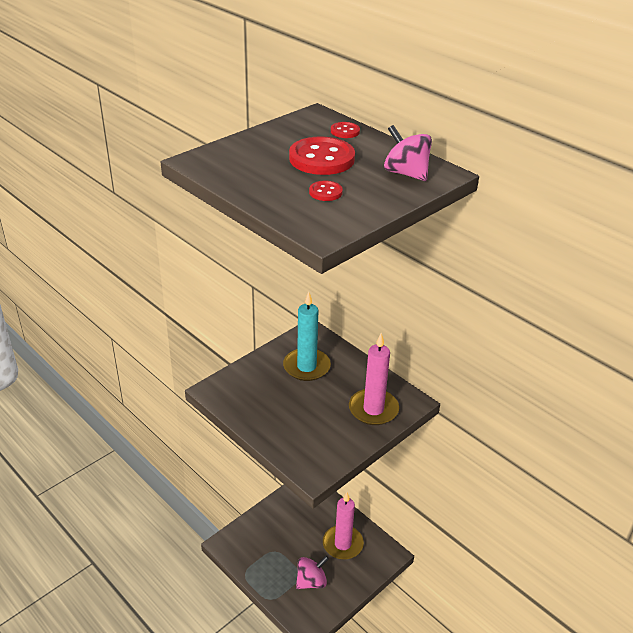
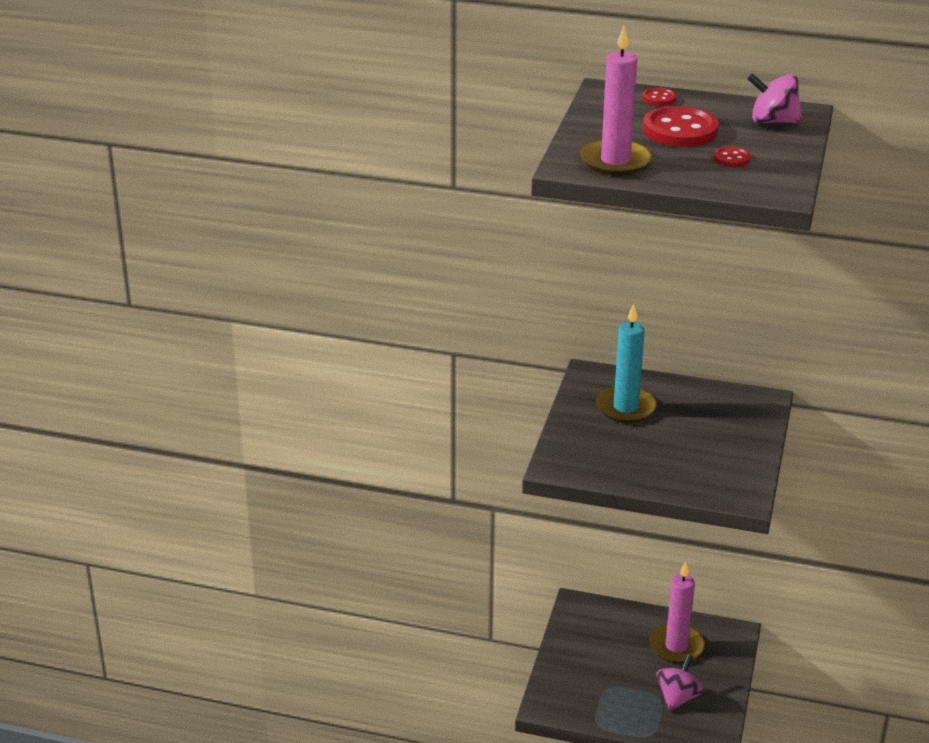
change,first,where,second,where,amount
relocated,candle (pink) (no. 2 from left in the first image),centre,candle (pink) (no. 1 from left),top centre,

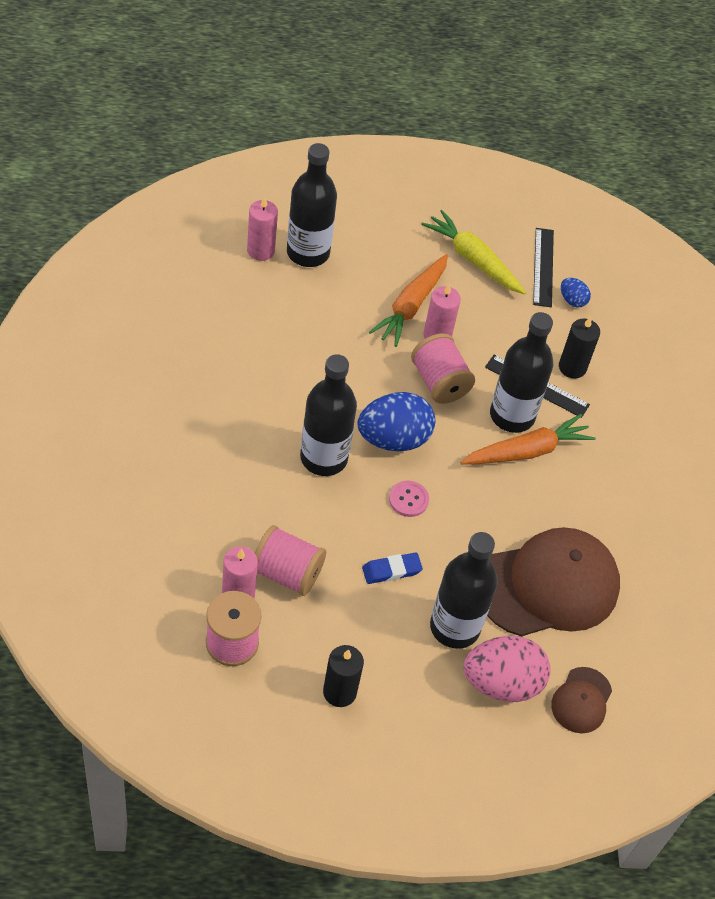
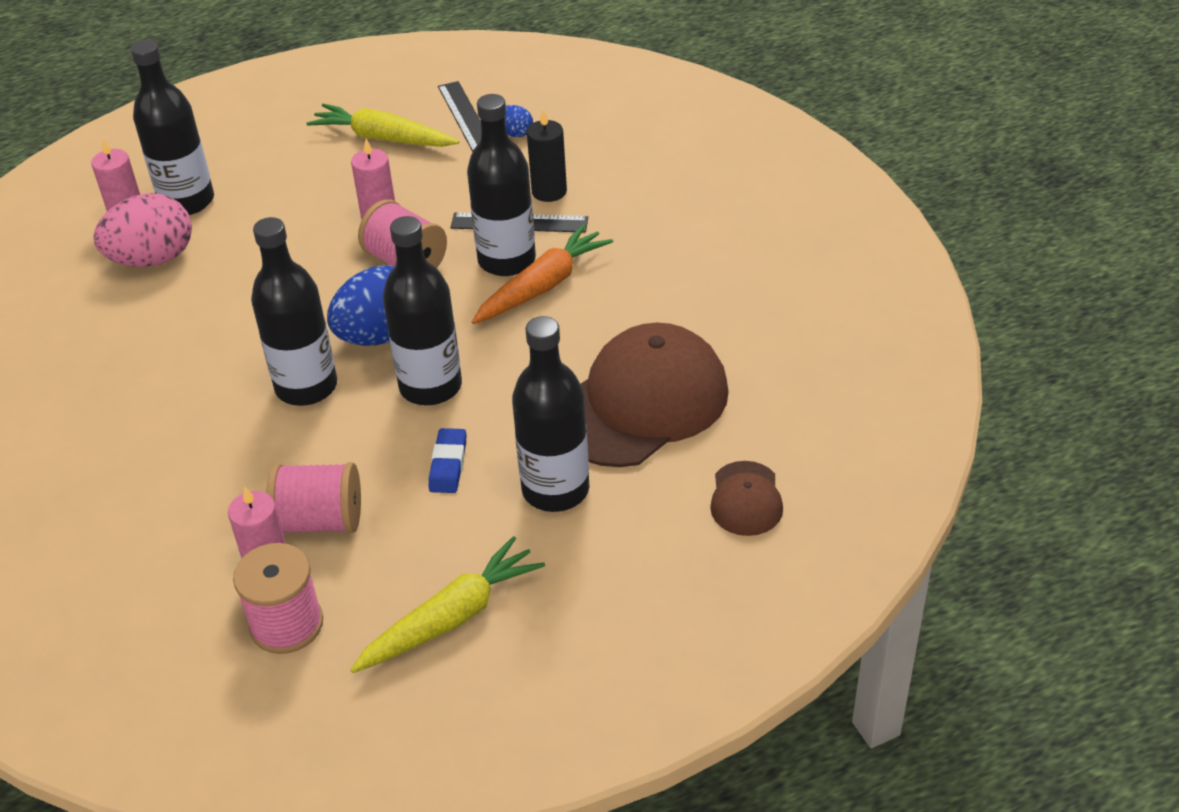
change,first,where,second,where,amount
missing,carrot (orange) (no. 1 from left),centre,,,
exchanged,button (pink),centre,bottle (black) (no. 3 from left),centre,
spun,eraser (blue),centre,,centre,45 degrees counterclockwise
relocated,egg (pink),bottom right,,top left,
exchanged,candle (black) (no. 1 from left),bottom centre,carrot (yellow) (no. 2 from left),bottom centre,

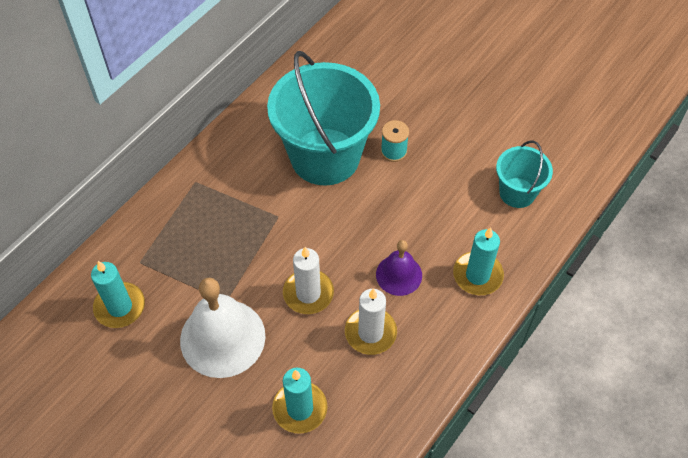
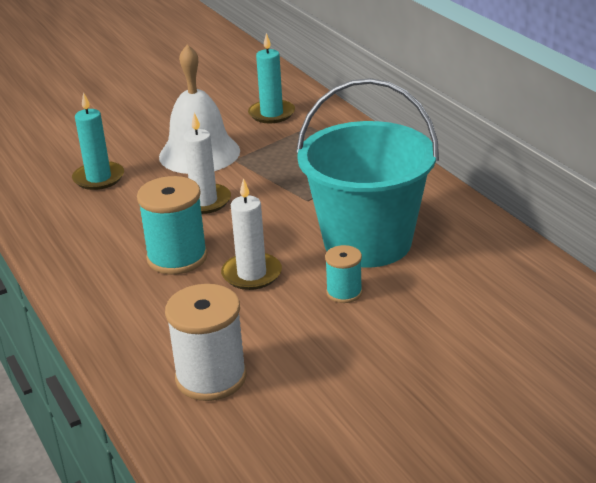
change,first,where,second,where,amount
exchanged,bucket (turquoise) (no. 2 from left),middle right,spool (white),bottom centre,
missing,candle (turquoise) (no. 3 from left),middle right,,,
exchanged,bell (purple),centre,spool (turquoise) (no. 1 from left),middle left,
relocated,candle (white) (no. 2 from left),bottom centre,,centre,

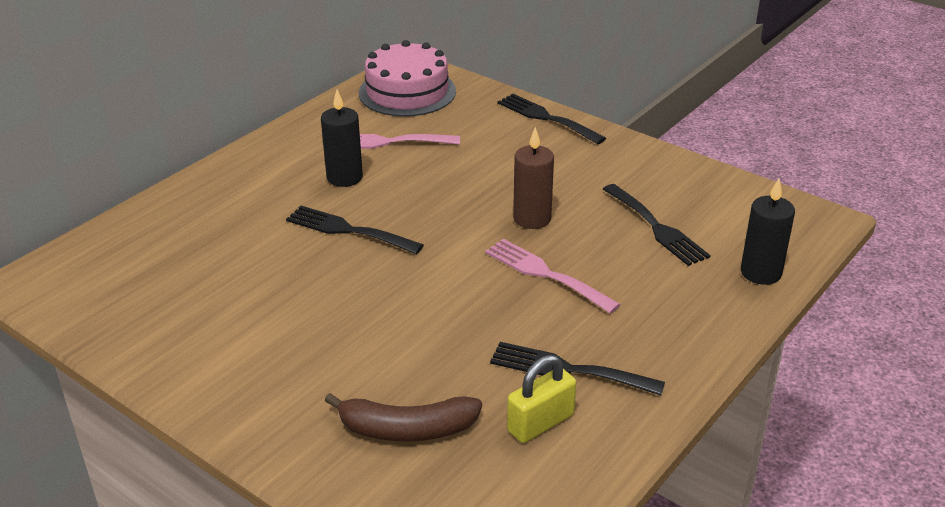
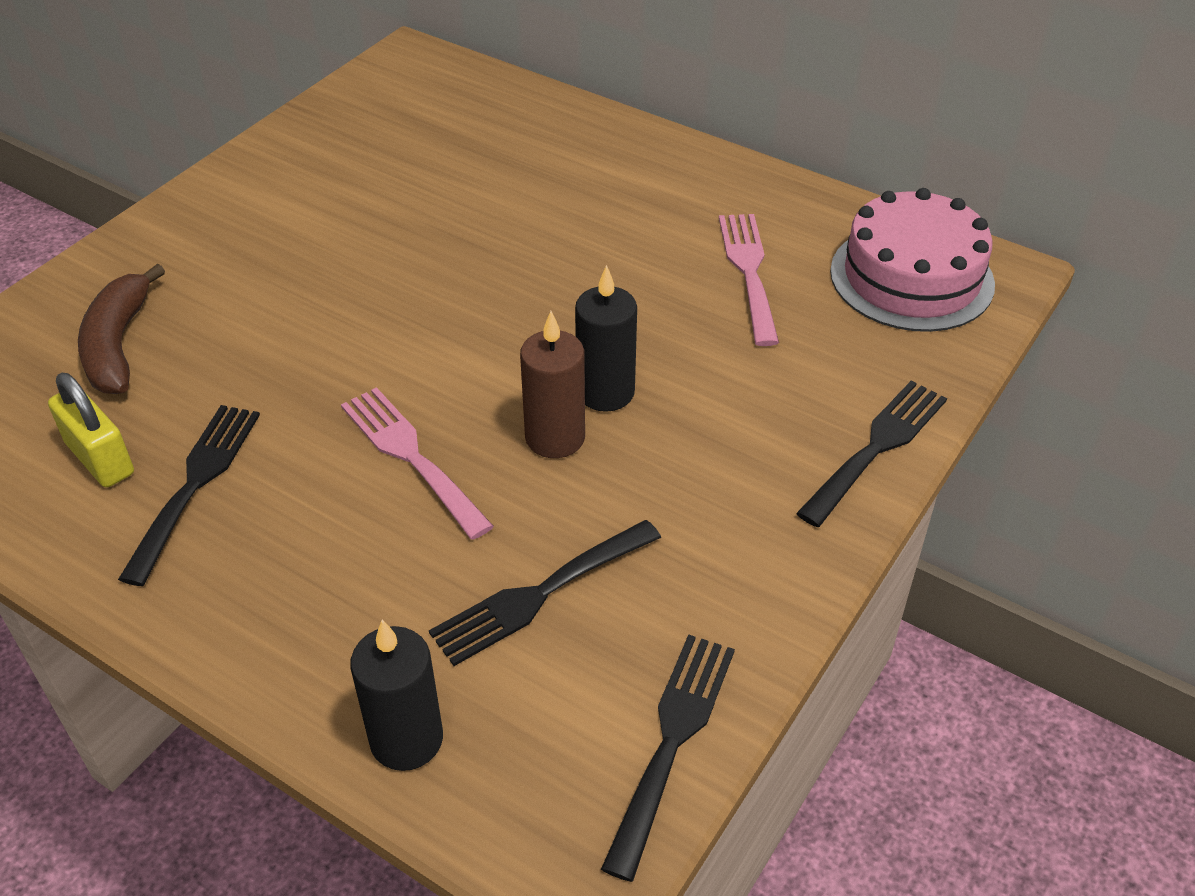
change,first,where,second,where,amount
relocated,candle (black) (no. 1 from left in the first image),top centre,candle (black) (no. 2 from left),centre,
relocated,fork (black) (no. 1 from left in the first image),centre,fork (black) (no. 3 from left),bottom centre,
spun,fork (pink) (no. 2 from left in the first image),centre,fork (pink) (no. 1 from left),centre,75 degrees counterclockwise

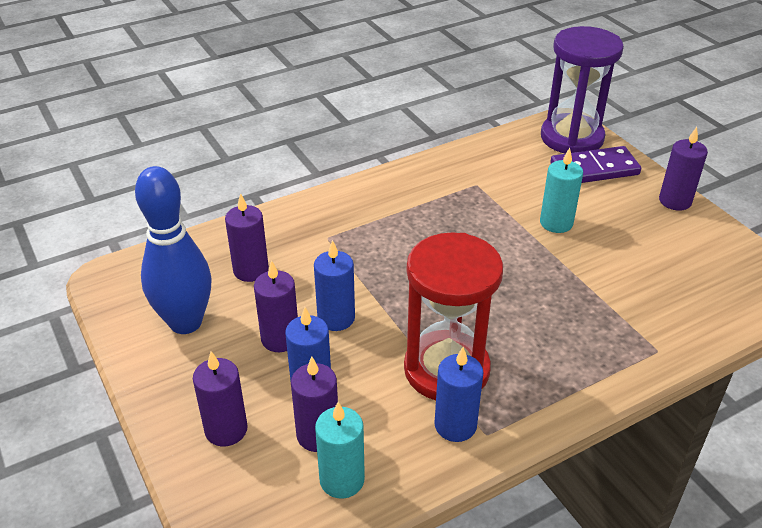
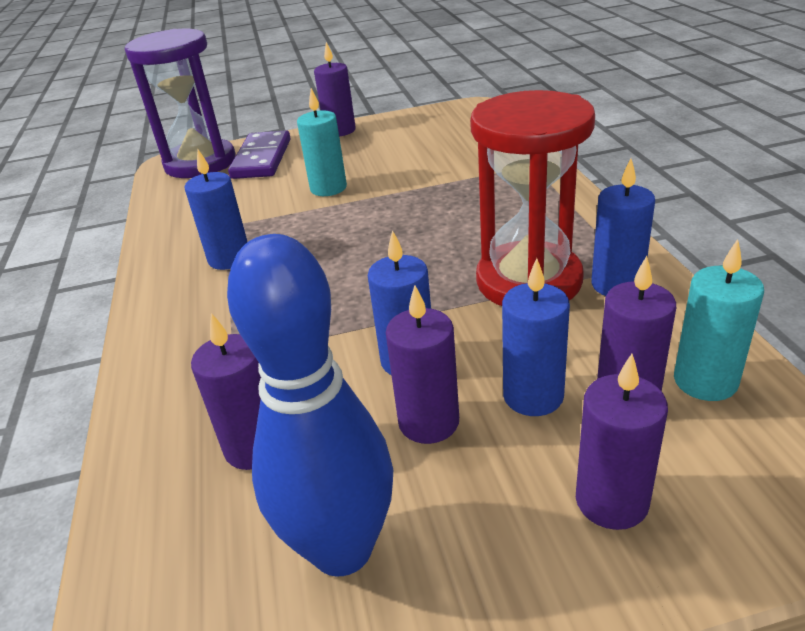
change,first,where,second,where,amount
appeared,,,candle (blue) (no. 1 from left),top left,

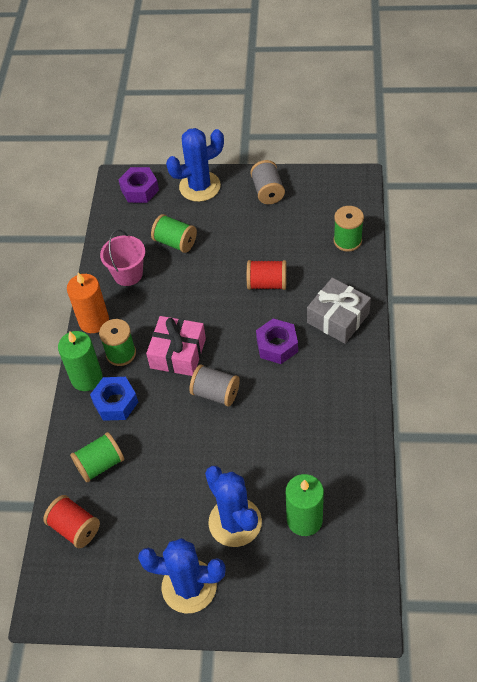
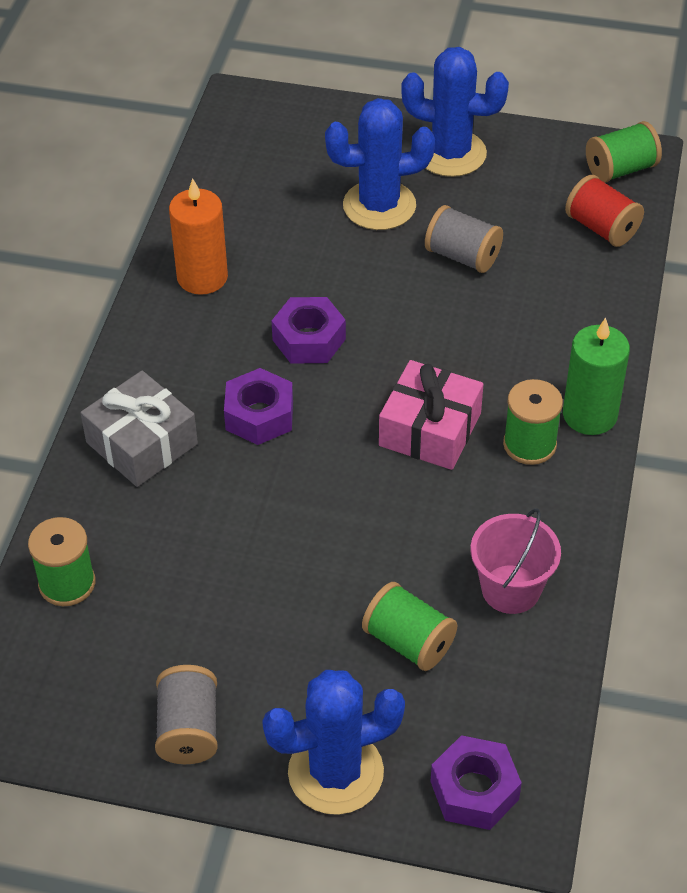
change,first,where,second,where,amount
missing,spool (red) (no. 2 from left),centre,,,
relocated,candle (orange),middle left,,top left,
relocated,spool (grey) (no. 1 from left in the first image),centre,spool (grey) (no. 2 from left),top right,
missing,nut (blue),middle left,,,
relocated,spool (green) (no. 1 from left in the first image),bottom left,spool (green) (no. 4 from left),top right,
spun,cactus (blue) (no. 3 from left in the first image),bottom centre,cactus (blue) (no. 2 from left),top centre,75 degrees counterclockwise
missing,candle (green) (no. 2 from left),bottom centre,,,
appeared,,,nut (purple) (no. 2 from left),centre,

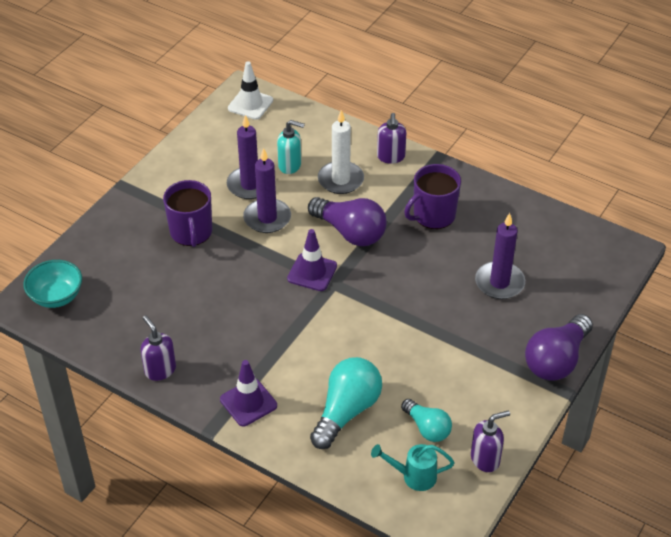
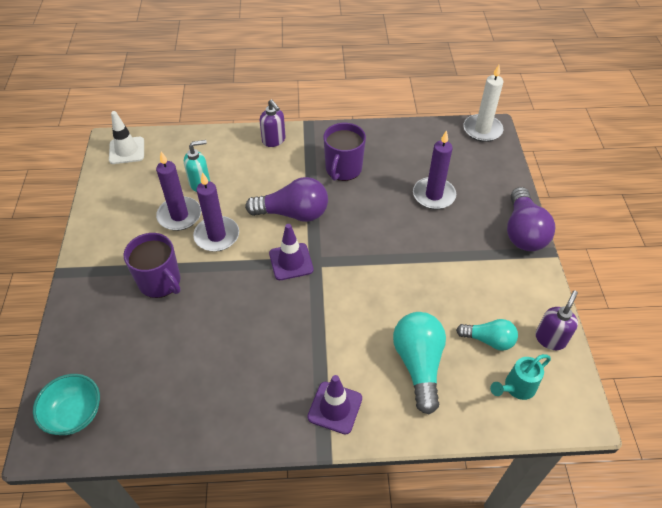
change,first,where,second,where,amount
relocated,candle (white),top centre,,top right,
missing,soap dispenser (purple) (no. 1 from left),middle left,,,

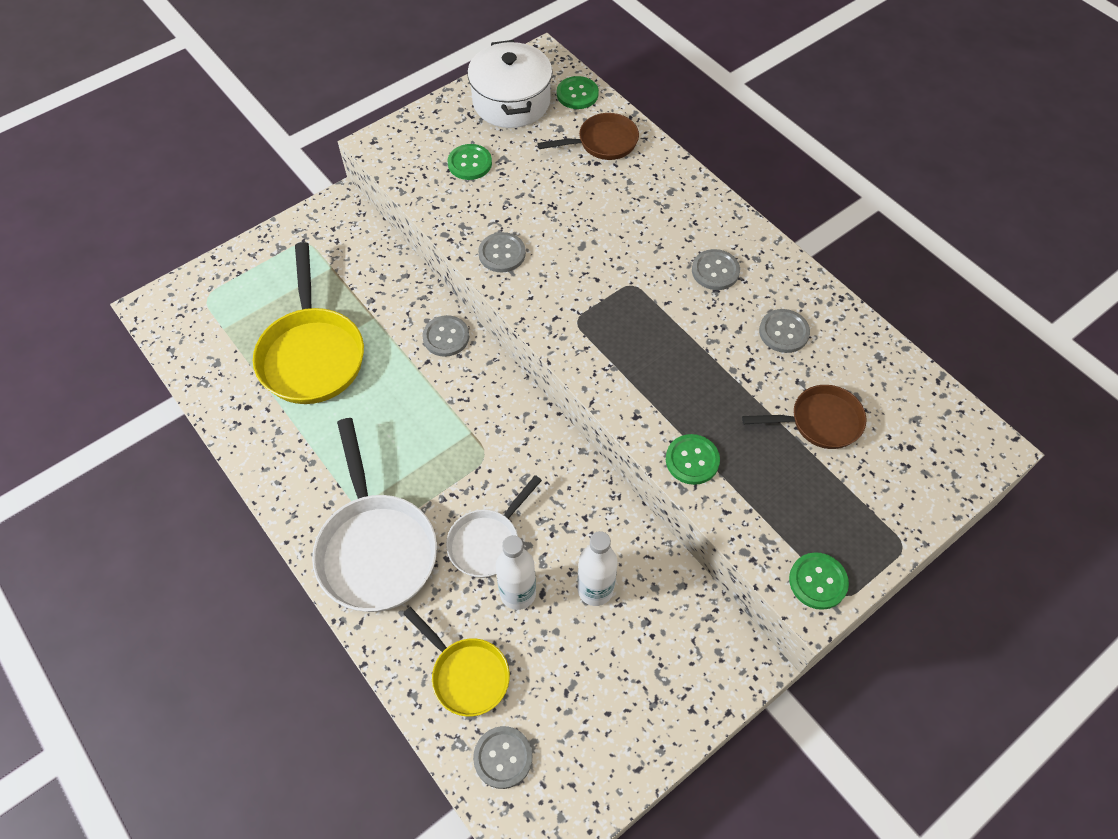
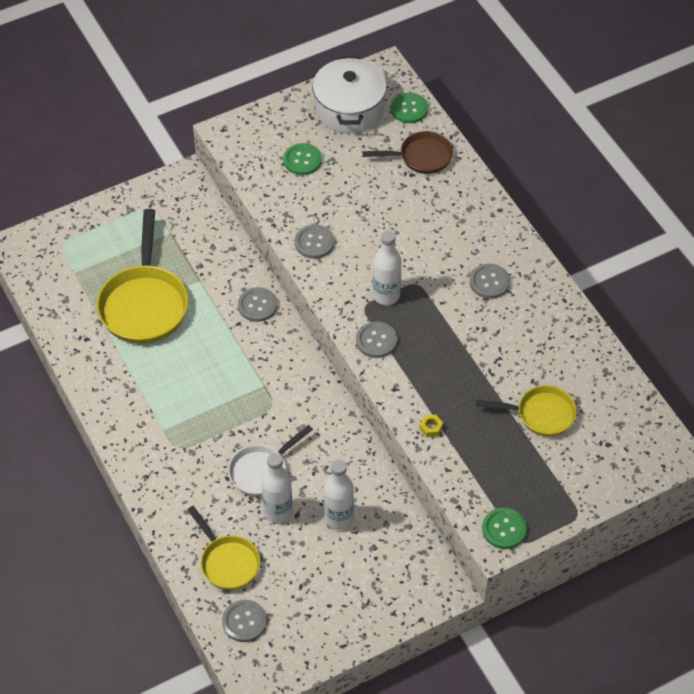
change,first,where,second,where,amount
relocated,button (grey) (no. 5 from left in the first image),middle right,button (grey) (no. 4 from left),centre,
colour,pan (brown) (no. 2 from left),middle right,pan (yellow) (no. 3 from left),middle right,
missing,pan (white) (no. 1 from left),centre,,,
exchanged,button (green) (no. 3 from left),centre,nut (yellow),centre,
appeared,,,bottle (white) (no. 3 from left),centre,

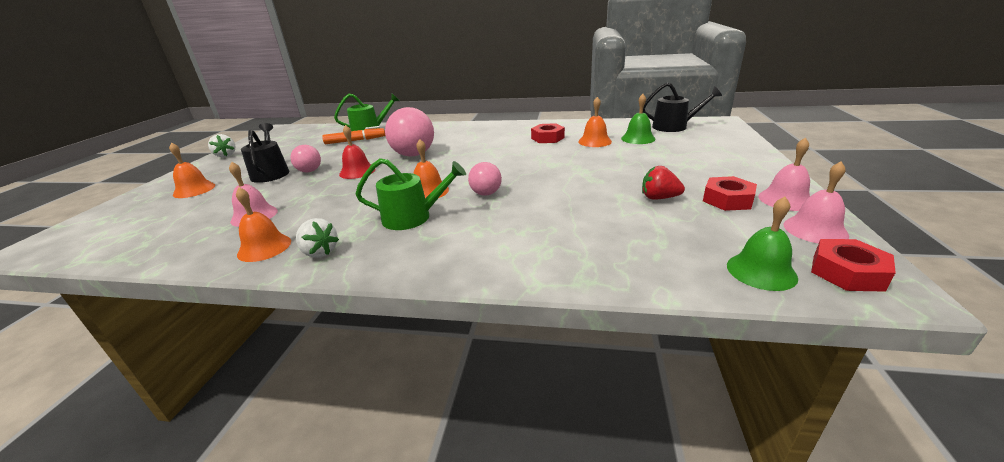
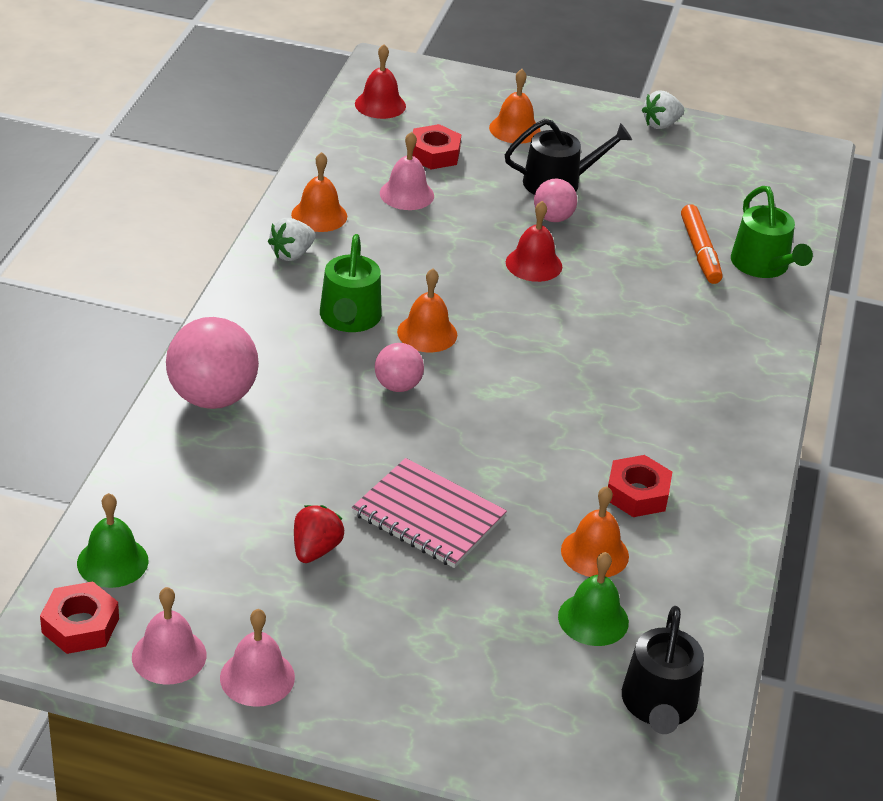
change,first,where,second,where,amount
relocated,ball (pink) (no. 2 from left in the first image),top centre,ball (pink) (no. 1 from left),middle left,
relocated,nut (red) (no. 2 from left),middle right,,top centre,
appeared,,,bell (red) (no. 1 from left),top centre,
appeared,,,notebook (pink),centre,

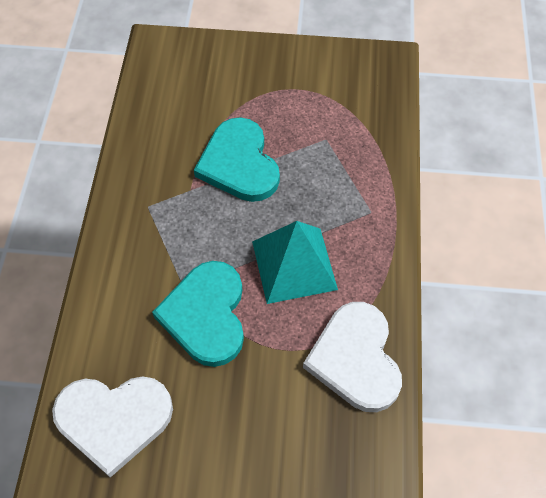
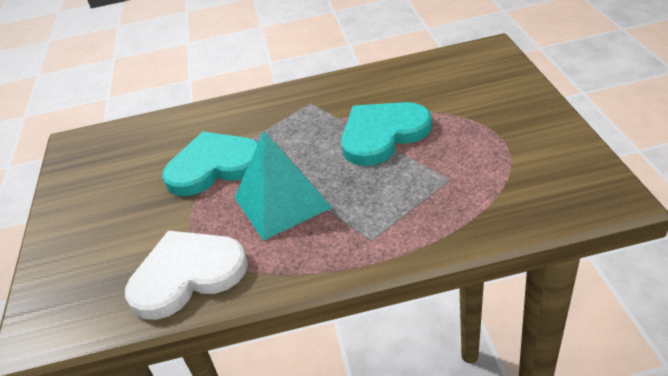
change,first,where,second,where,amount
missing,heart (white) (no. 1 from left),bottom left,,,

